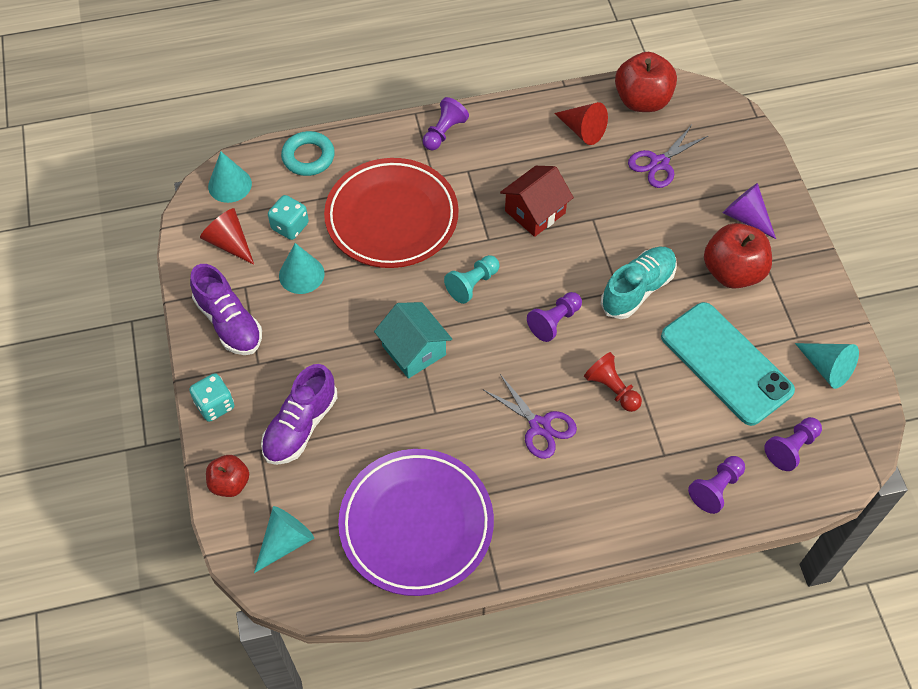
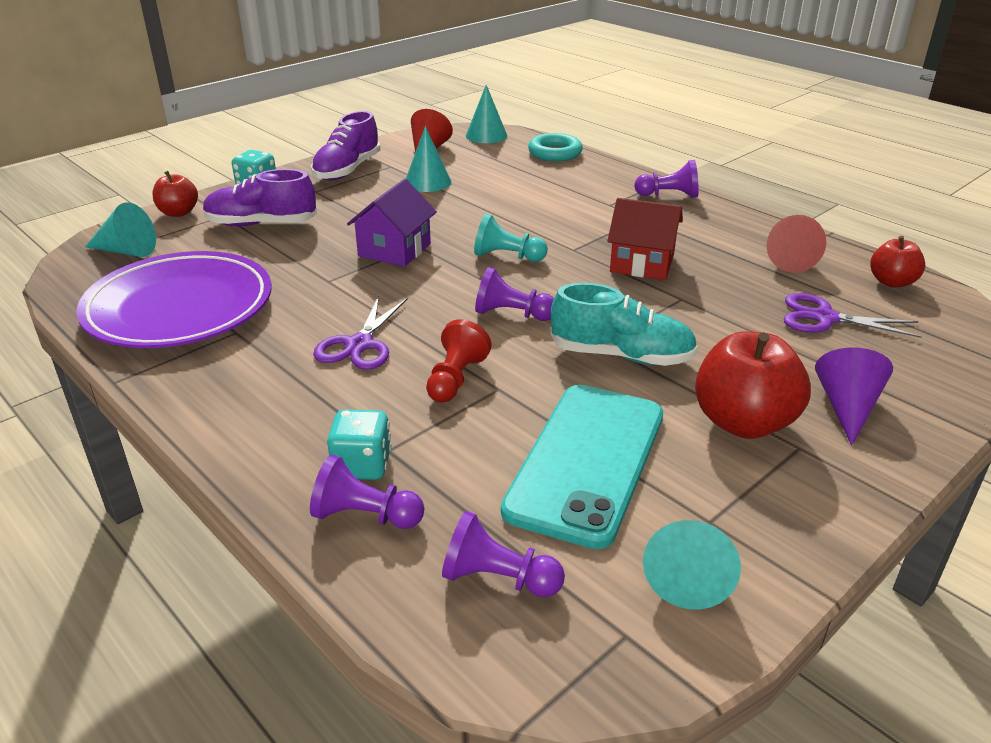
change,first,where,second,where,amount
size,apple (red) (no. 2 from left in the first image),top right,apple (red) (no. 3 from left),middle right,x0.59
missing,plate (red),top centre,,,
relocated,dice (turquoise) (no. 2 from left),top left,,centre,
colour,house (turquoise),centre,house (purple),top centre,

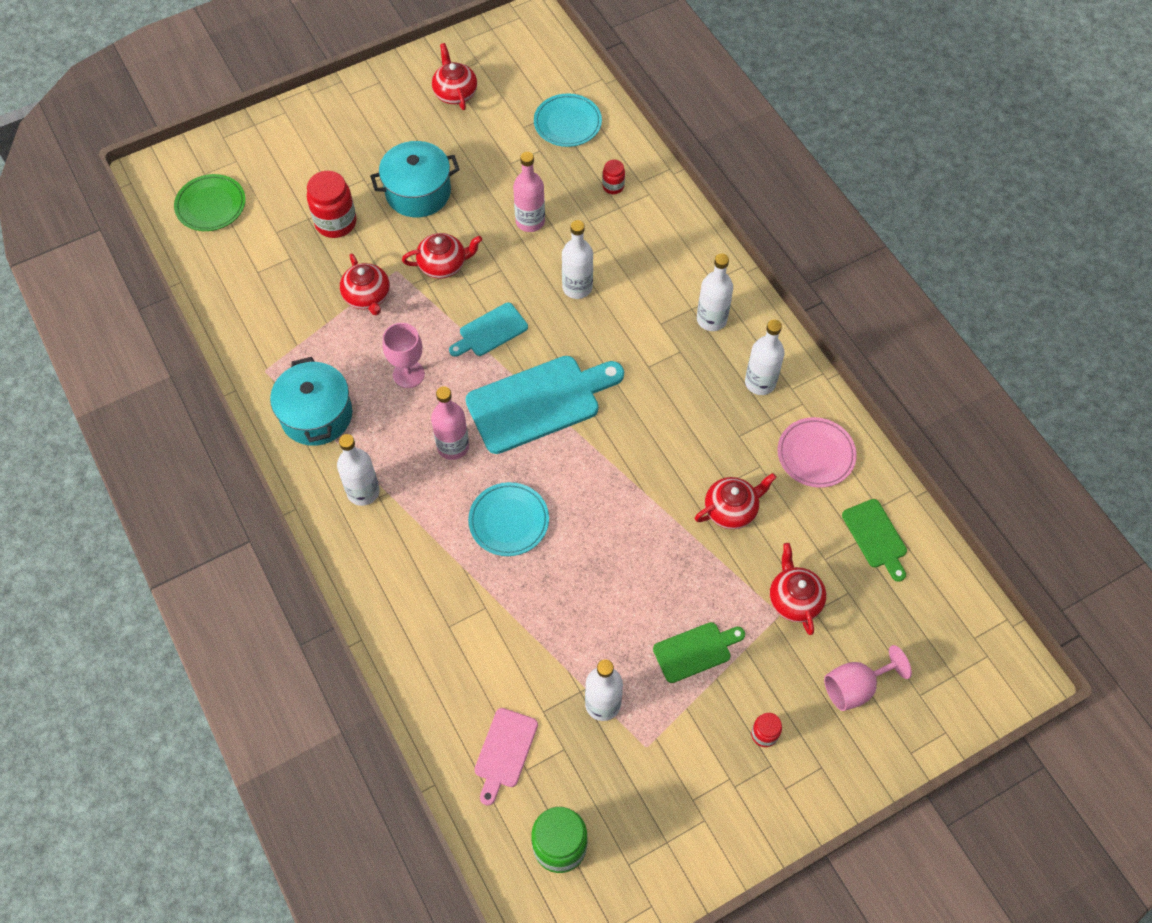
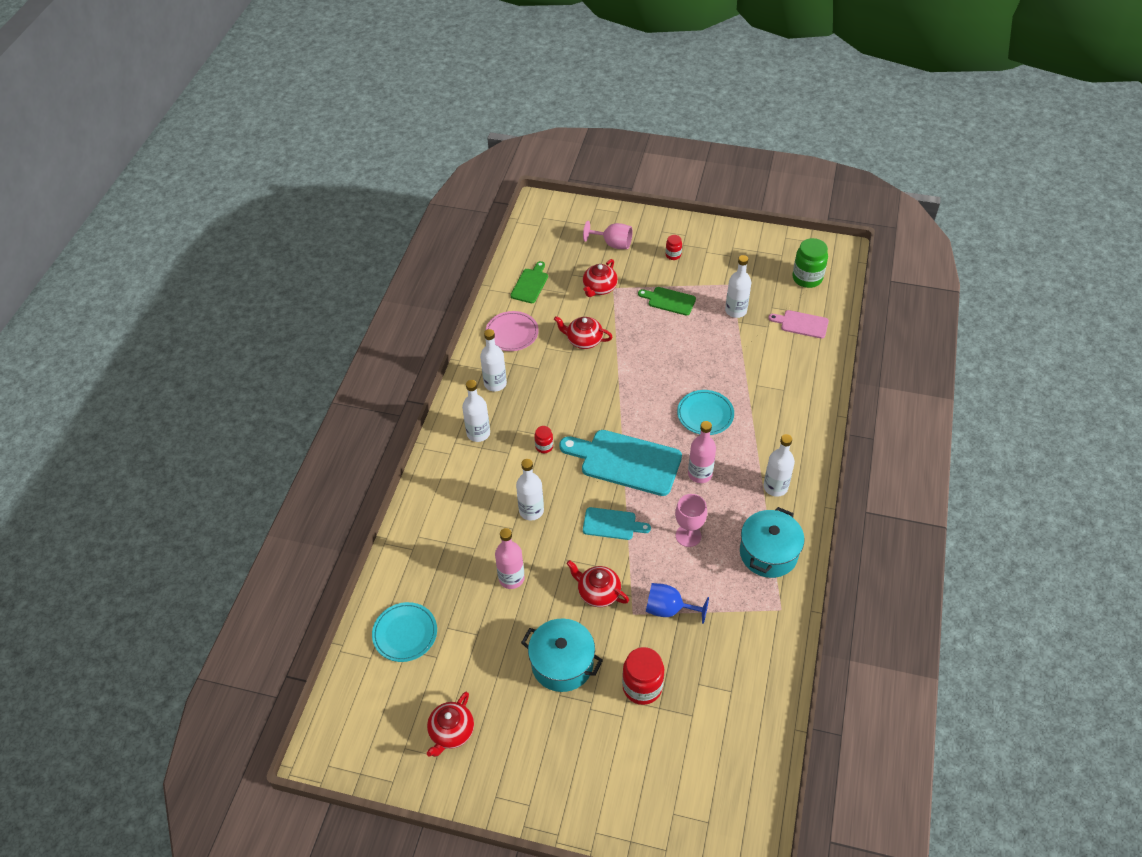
change,first,where,second,where,amount
relocated,jar (red) (no. 2 from left in the first image),top centre,jar (red) (no. 1 from left),centre,
missing,plate (green),top left,,,
exchanged,teapot (red) (no. 1 from left),top left,goblet (blue),bottom centre,
spun,cutting board (pink),bottom centre,,middle right,135 degrees counterclockwise

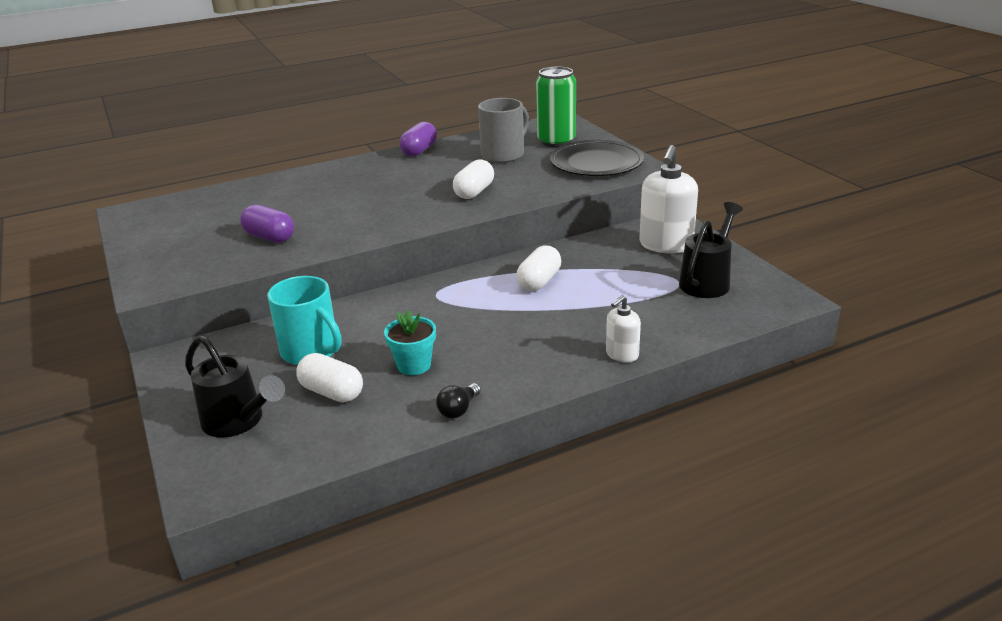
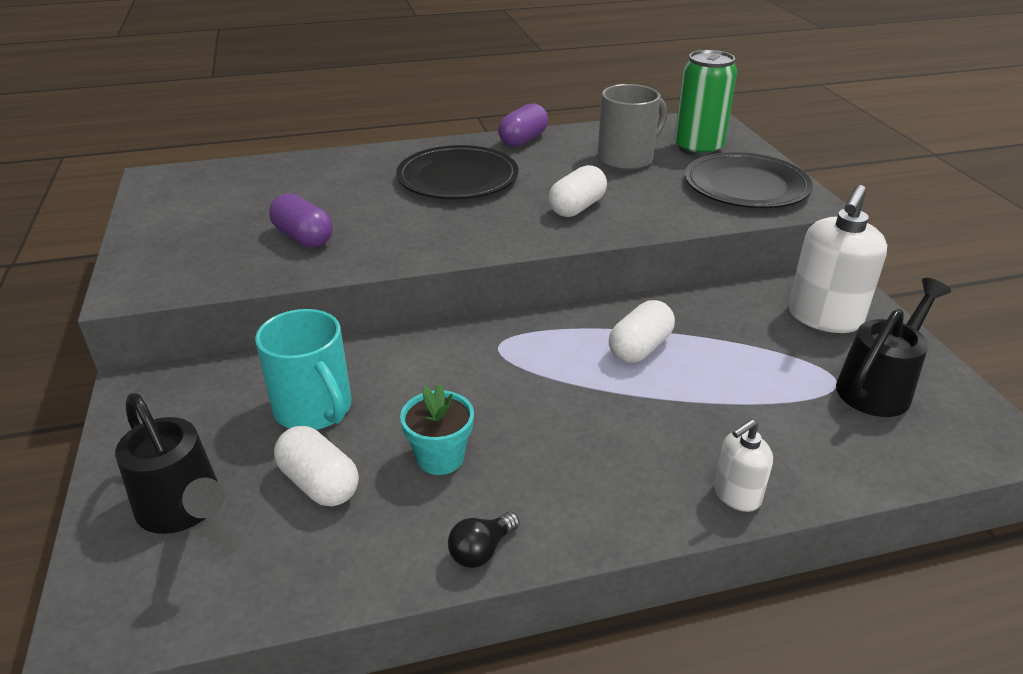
change,first,where,second,where,amount
appeared,,,plate (black) (no. 1 from left),top centre,

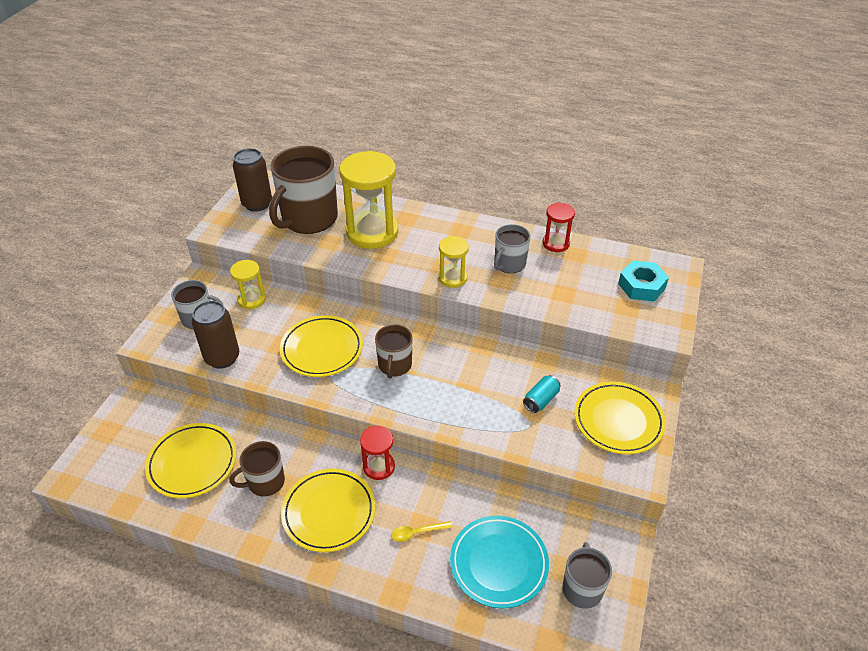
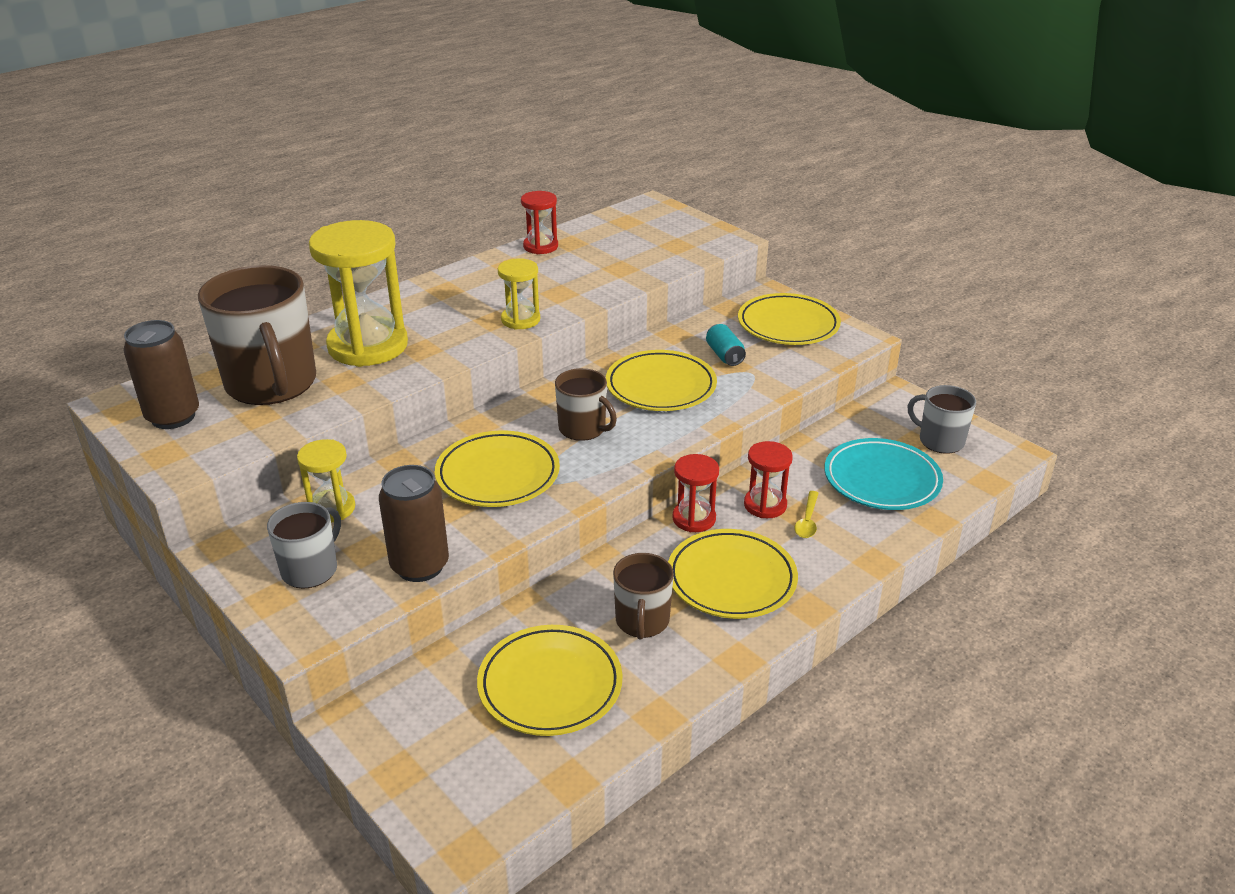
change,first,where,second,where,amount
missing,mug (grey) (no. 2 from left),centre,,,
missing,nut (turquoise),middle right,,,
appeared,,,plate (yellow) (no. 3 from left),centre,
appeared,,,hourglass (red) (no. 3 from left),centre,

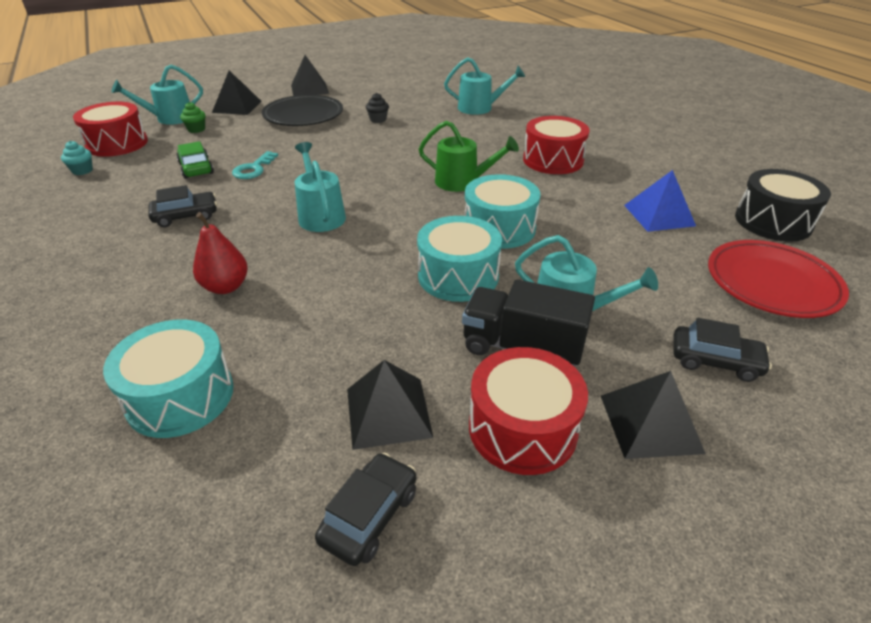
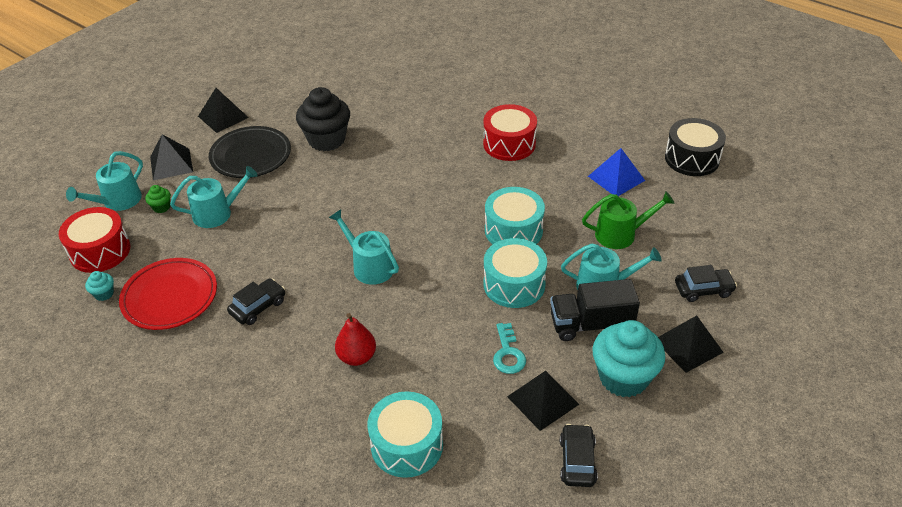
change,first,where,second,where,amount
relocated,watering can (turquoise) (no. 3 from left in the first image),top centre,watering can (turquoise) (no. 2 from left),middle left,
size,cupcake (black),top centre,,top centre,x2.34
relocated,watering can (green),top centre,,middle right,
missing,car (green),top left,,,
relocated,key (turquoise),top left,,bottom centre,
relocated,plate (red),middle right,,middle left,
exchanged,drum (red) (no. 2 from left),centre,cupcake (turquoise) (no. 2 from left),bottom right,

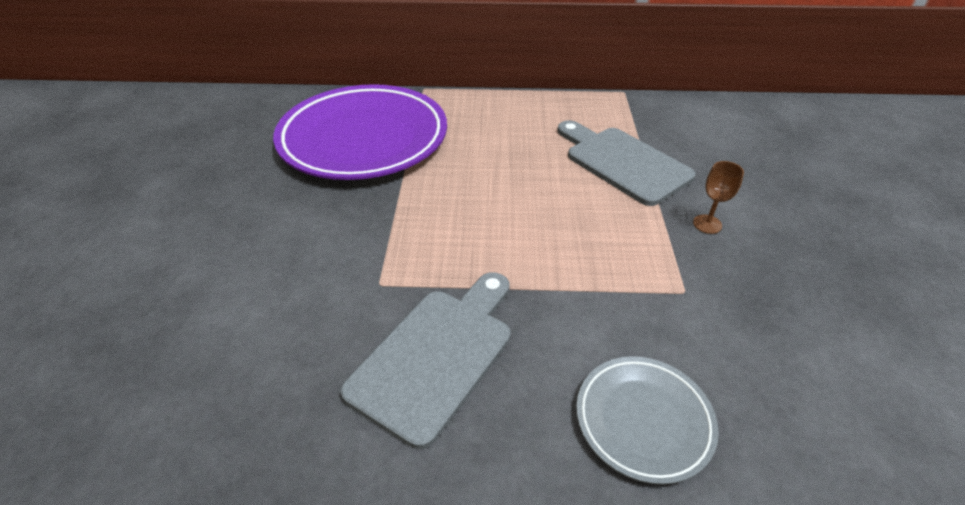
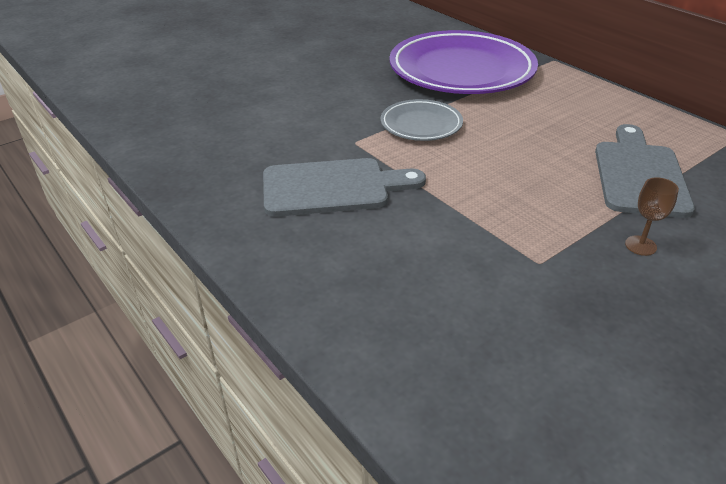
change,first,where,second,where,amount
relocated,plate (grey),bottom right,,top centre,

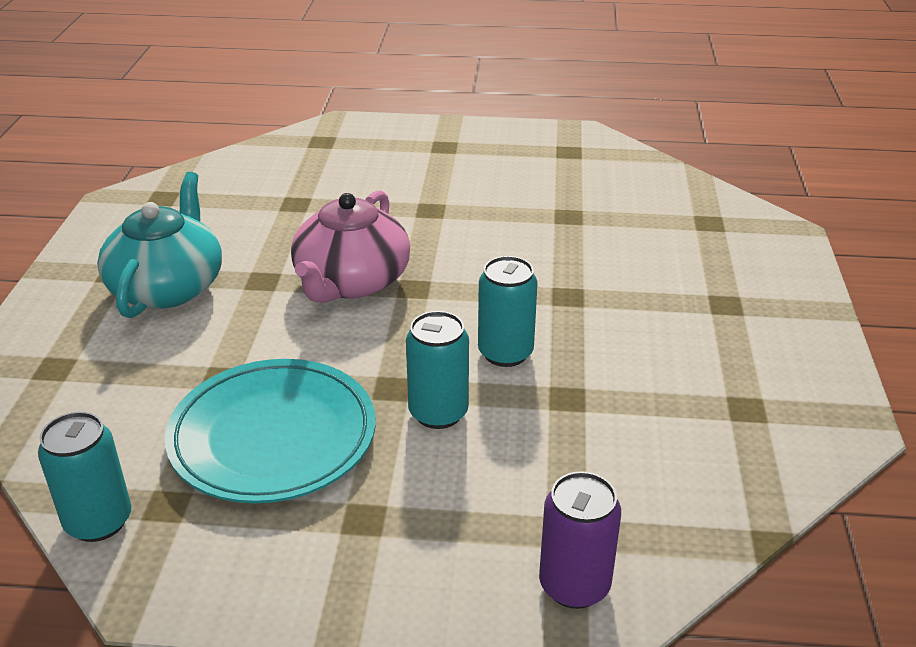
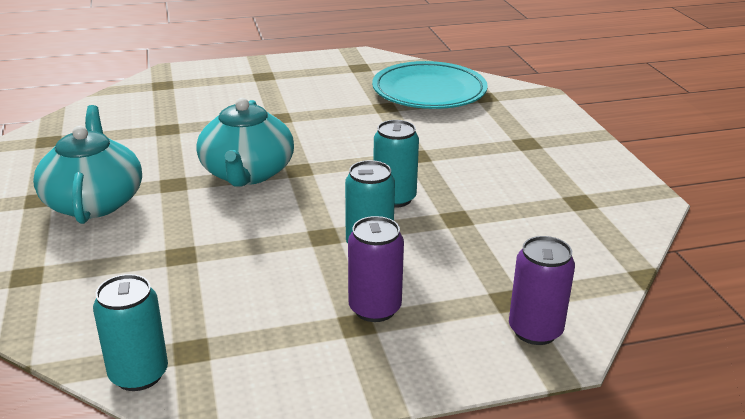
change,first,where,second,where,amount
colour,teapot (pink),centre,teapot (turquoise) (no. 2 from left),middle left,
relocated,plate (turquoise),middle left,,top centre,
appeared,,,can (purple) (no. 1 from left),centre,

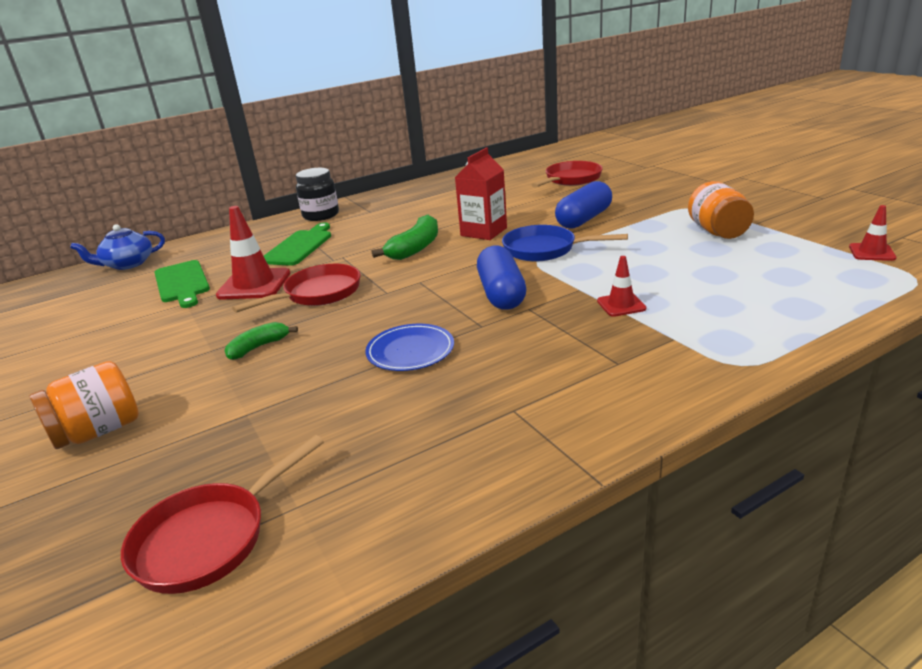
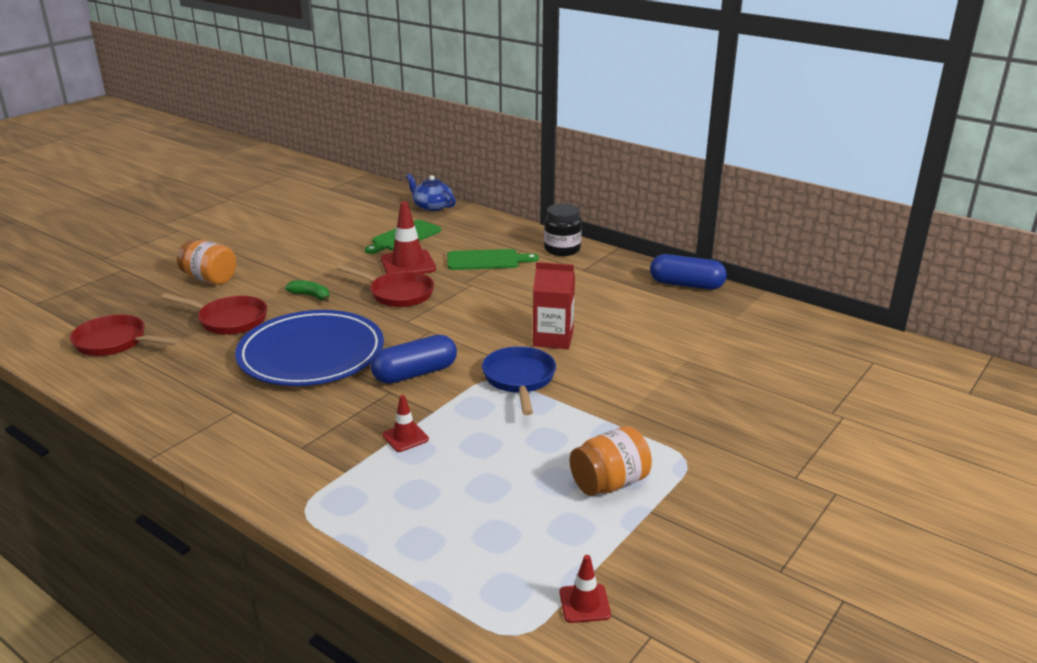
change,first,where,second,where,amount
relocated,pan (red) (no. 3 from left in the first image),top centre,pan (red) (no. 2 from left),middle left,
relocated,capsule (blue) (no. 2 from left),top centre,,centre,
missing,banana (green) (no. 2 from left),centre,,,
size,plate (blue),centre,,middle left,x2.12

